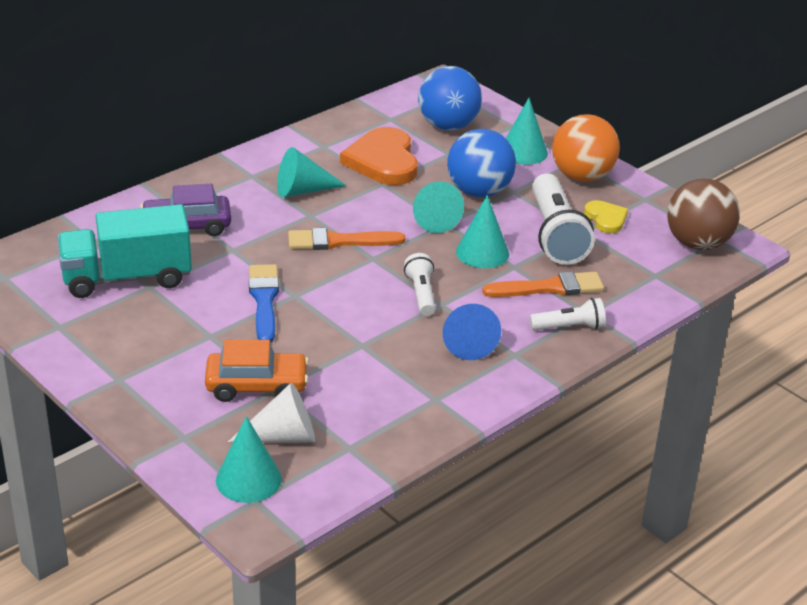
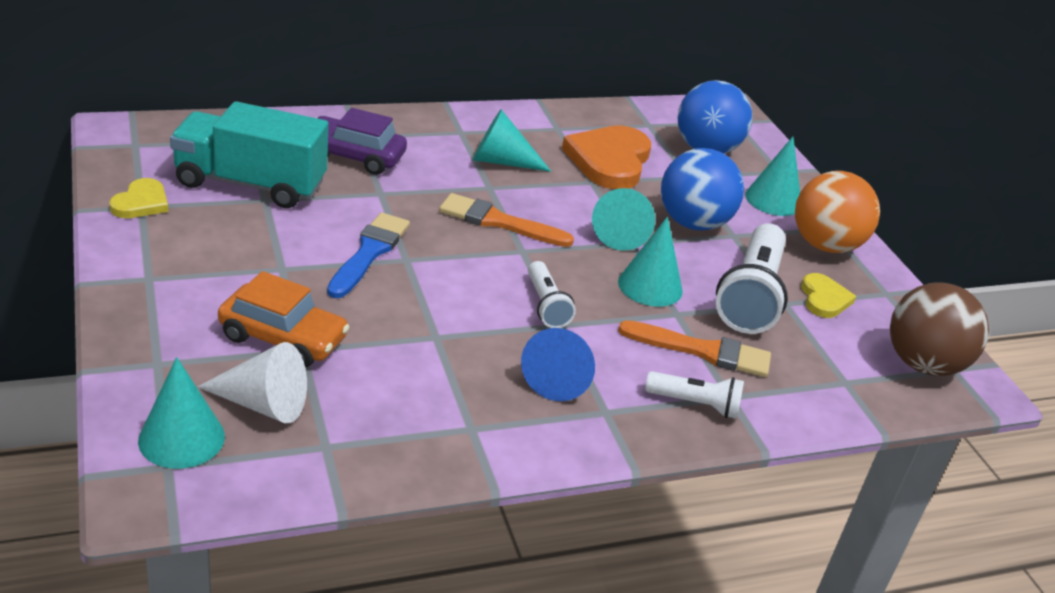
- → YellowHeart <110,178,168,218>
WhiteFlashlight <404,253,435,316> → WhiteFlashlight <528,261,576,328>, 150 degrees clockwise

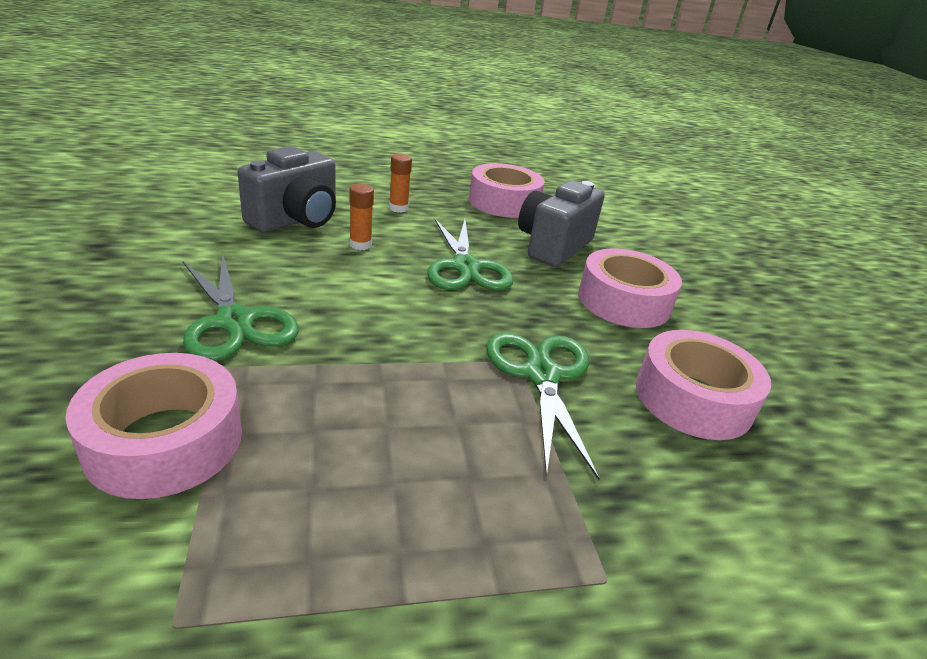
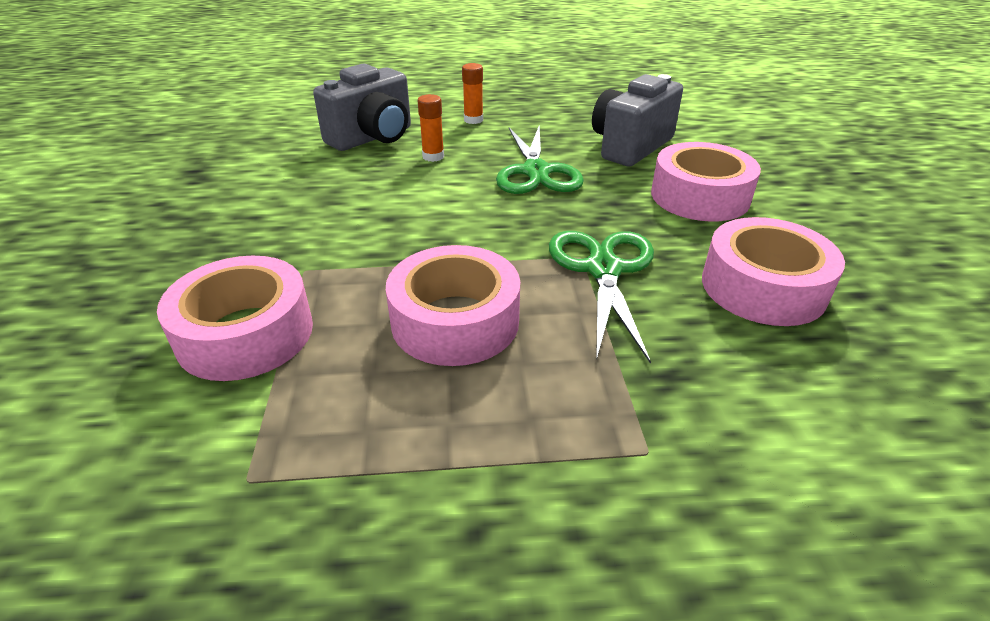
PinkTape <469,163,545,218> → PinkTape <386,245,520,366>, relocated
GreenScissors <183,255,299,361> → -

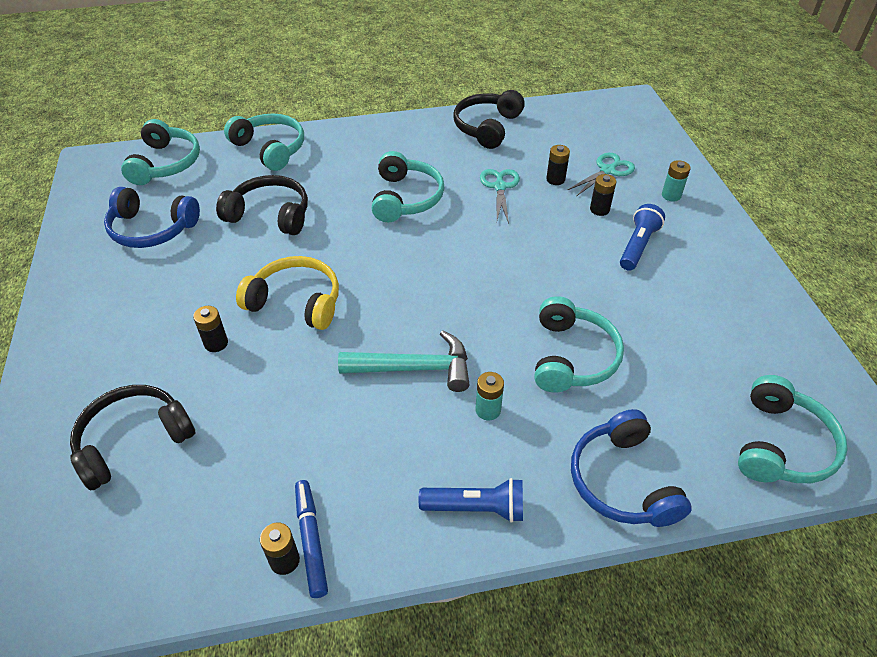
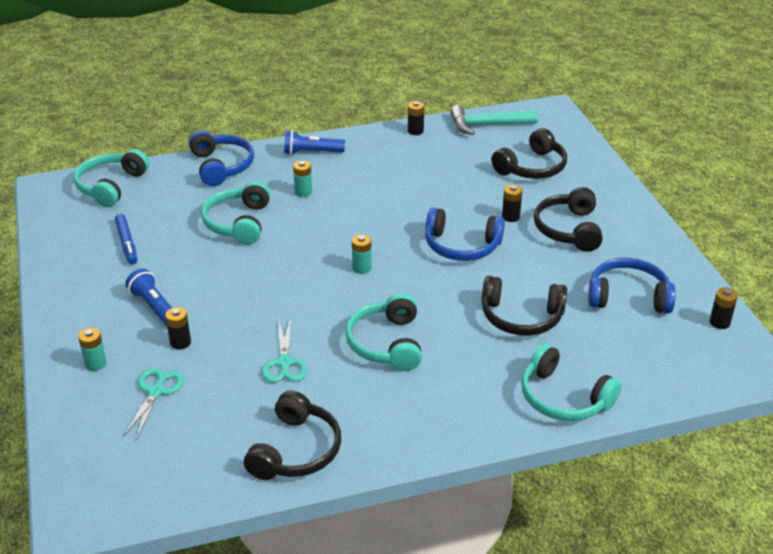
BlueMarker <295,480,328,598> → BlueMarker <115,214,137,265>, relocated
TurquoiseScissors <568,153,635,196> → TurquoiseScissors <123,368,184,440>, 150 degrees clockwise
BlueFlashlight <620,204,665,271> → BlueFlashlight <126,268,172,326>, 120 degrees clockwise
- → TurquoiseBattery <352,234,372,274>
YellowHeadphones <236,256,339,330> → BlueHeadphones <425,208,505,261>
TurquoiseHammer <338,331,470,392> → TurquoiseHammer <450,105,538,135>, relocated
- → BlackHeadphones <534,187,603,252>
BlackBattery <546,145,570,185> → BlackBattery <710,287,738,329>, relocated
TurquoiseHeadphones <121,119,200,185> → -

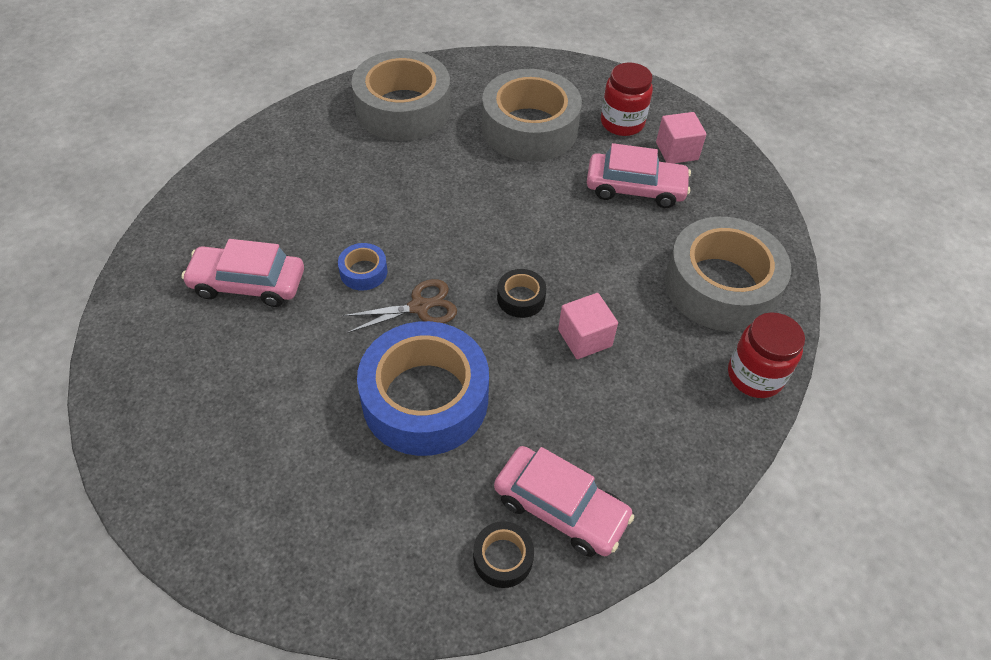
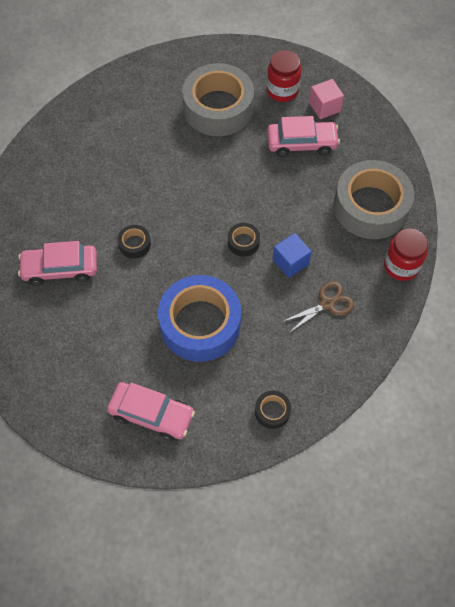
PinkCar <494,446,634,557> → PinkCar <107,382,195,441>, relocated
BlueTape <338,243,387,291> → BlackTape <117,225,151,259>
PinkCube <558,293,618,359> → BlueCube <273,233,312,278>
BrownScissors <342,279,457,333> → BrownScissors <281,281,354,334>, relocated
GreyTape <351,50,451,141> → -

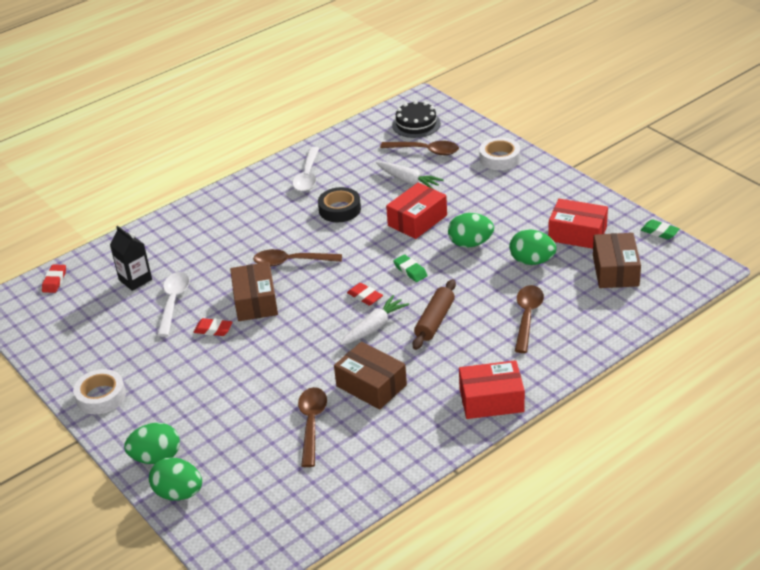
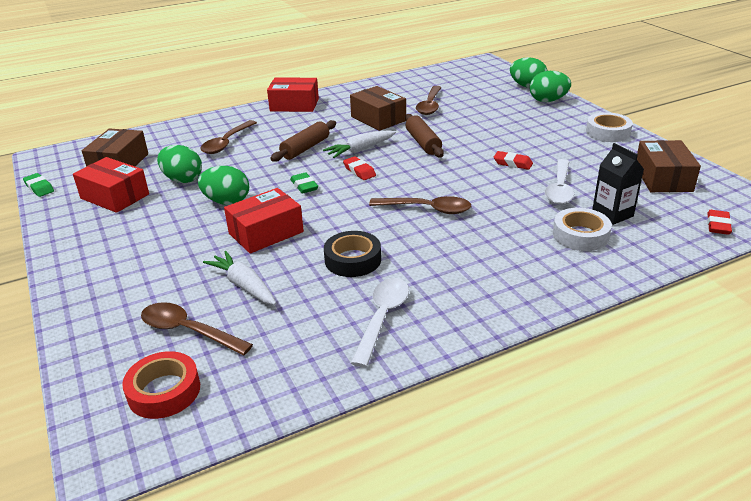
BlackCake <392,101,441,138> → RedTape <122,351,200,419>
- → BrownRollingPin <405,114,444,157>
WhiteTape <479,137,520,170> → WhiteTape <553,208,612,251>, relocated
BrownBox <230,262,278,321> → BrownBox <637,140,701,192>, relocated

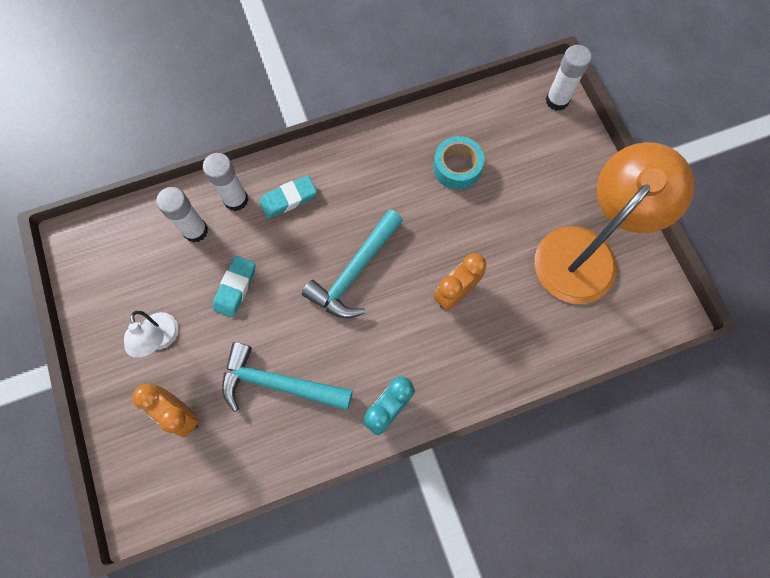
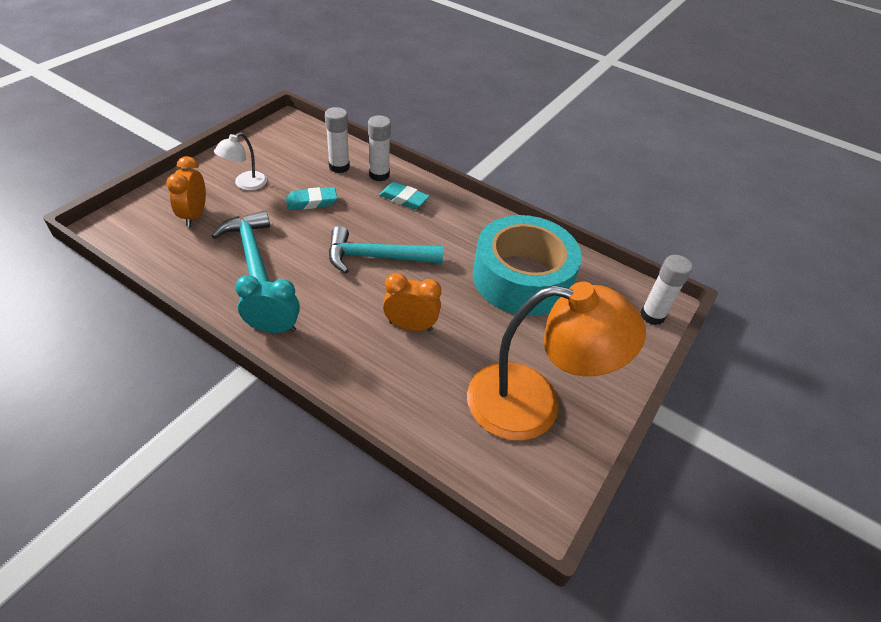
TurquoiseTape <433,136,484,190> → TurquoiseTape <473,215,582,316>, x2.09

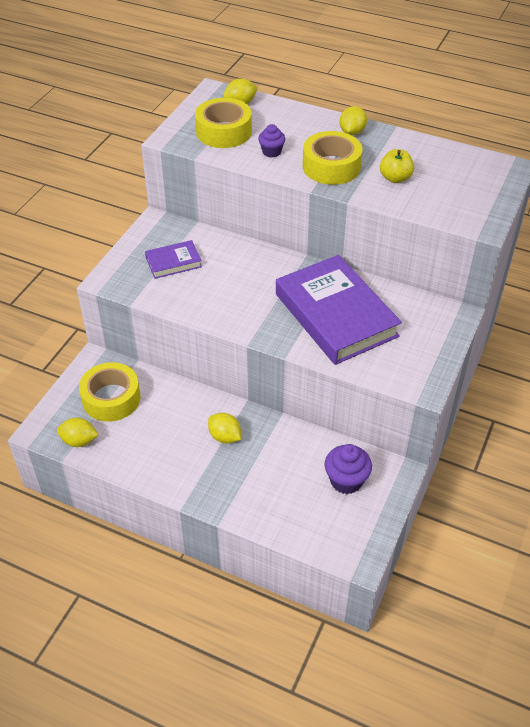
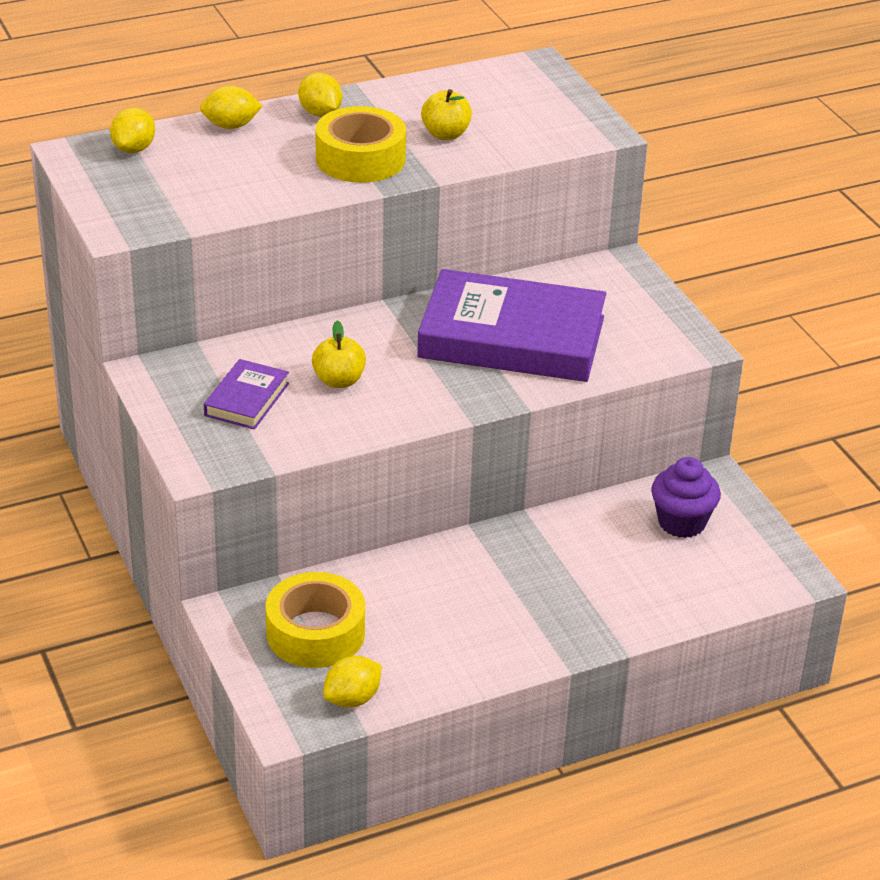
YellowLemon <208,413,241,444> → YellowLemon <200,85,262,129>, relocated
- → YellowApple <312,320,366,388>
YellowTape <195,98,252,148> → -
PurpleCupcake <258,124,285,158> → -

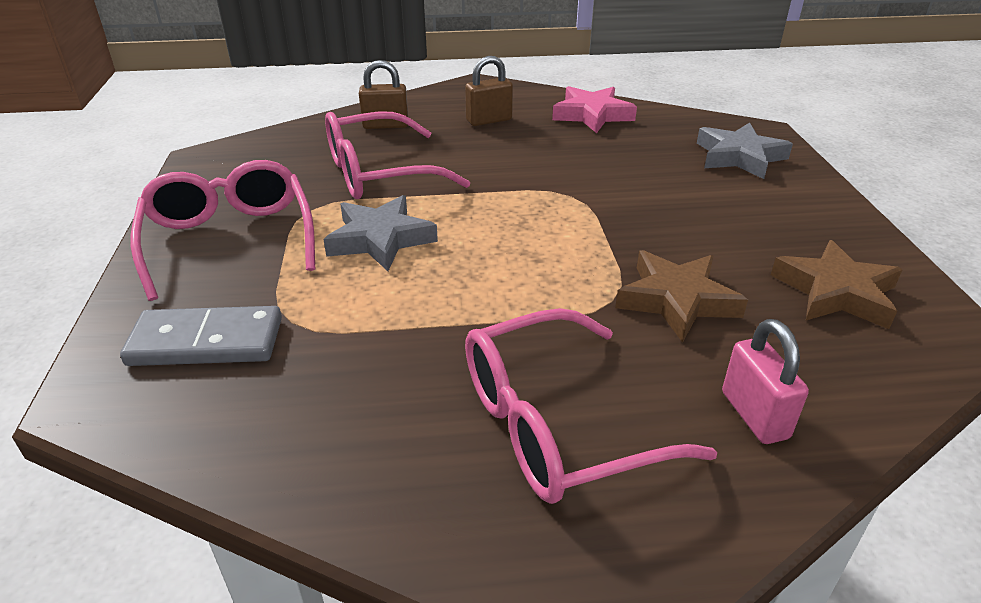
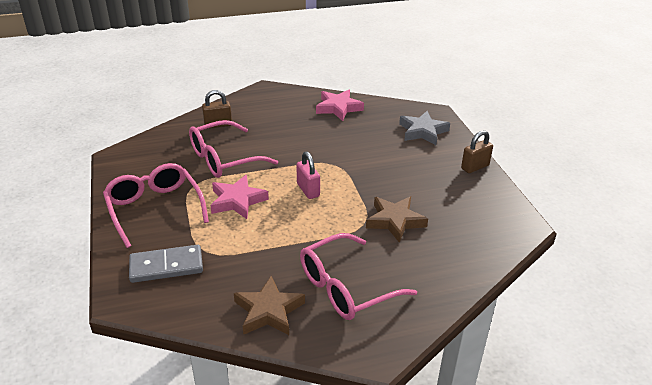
GreyStar <323,195,438,271> → PinkStar <210,175,269,219>
BrownStar <771,240,903,329> → BrownStar <234,276,305,335>, relocated
PinkPadlock <722,319,809,444> → PinkPadlock <296,151,320,199>, relocated
BrownPadlock <465,56,513,126> → BrownPadlock <461,130,493,173>, relocated

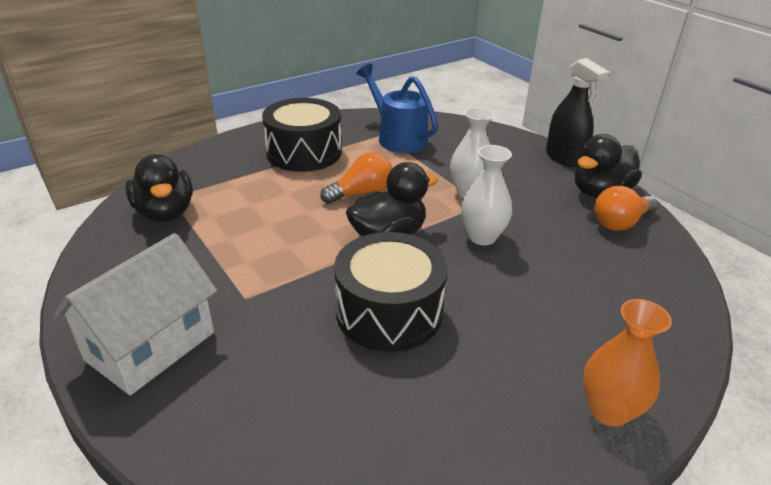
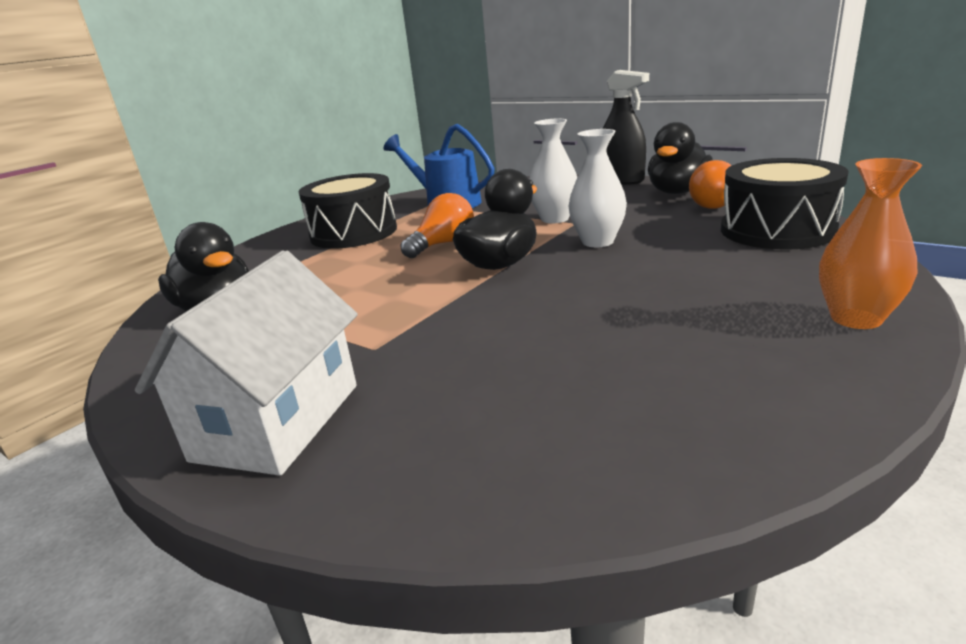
BlackDrum <334,232,447,352> → BlackDrum <721,158,849,250>, relocated

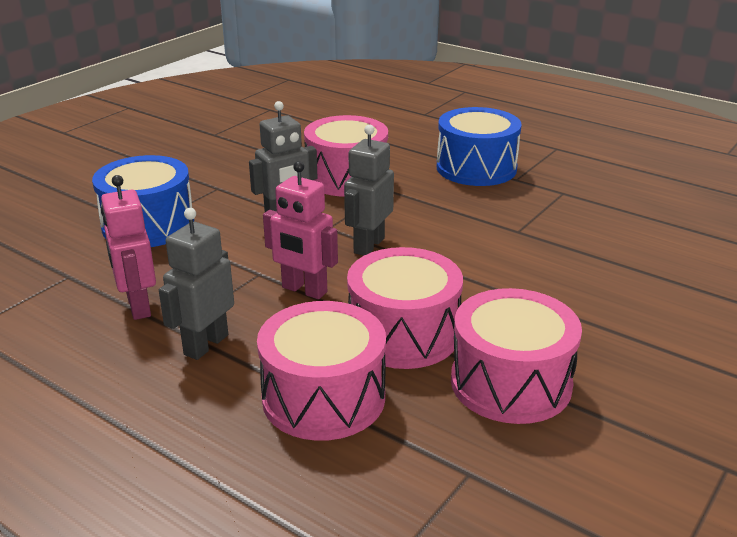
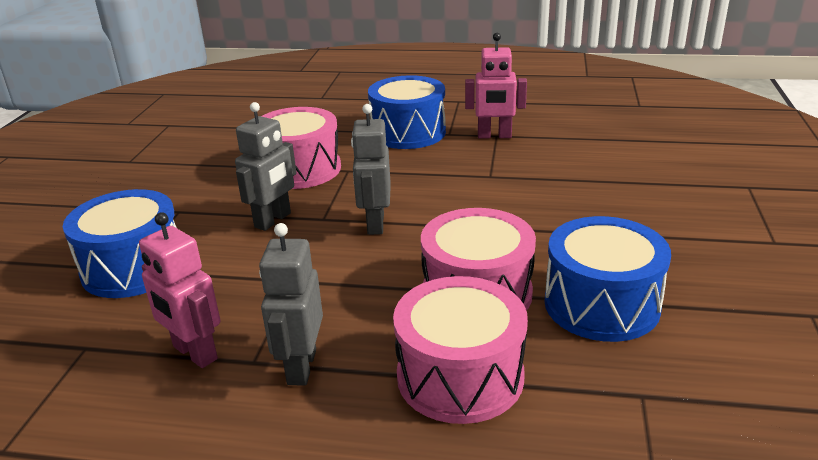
PinkRobot <263,161,338,299> → PinkRobot <465,33,527,138>, relocated
PinkDrum <451,288,582,424> → BlueDrum <545,216,671,342>

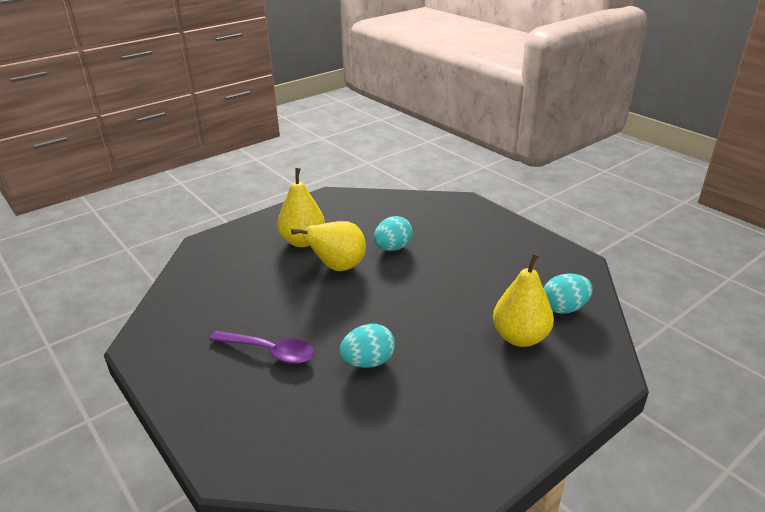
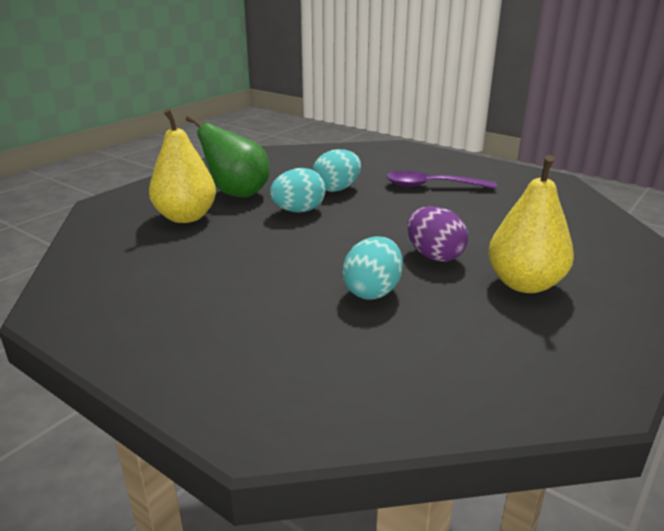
- → GreenPear <186,115,270,197>
TurquoiseEgg <544,273,593,314> → TurquoiseEgg <270,168,326,213>, relocated
YellowPear <291,221,366,271> → PurpleEgg <407,206,468,262>

